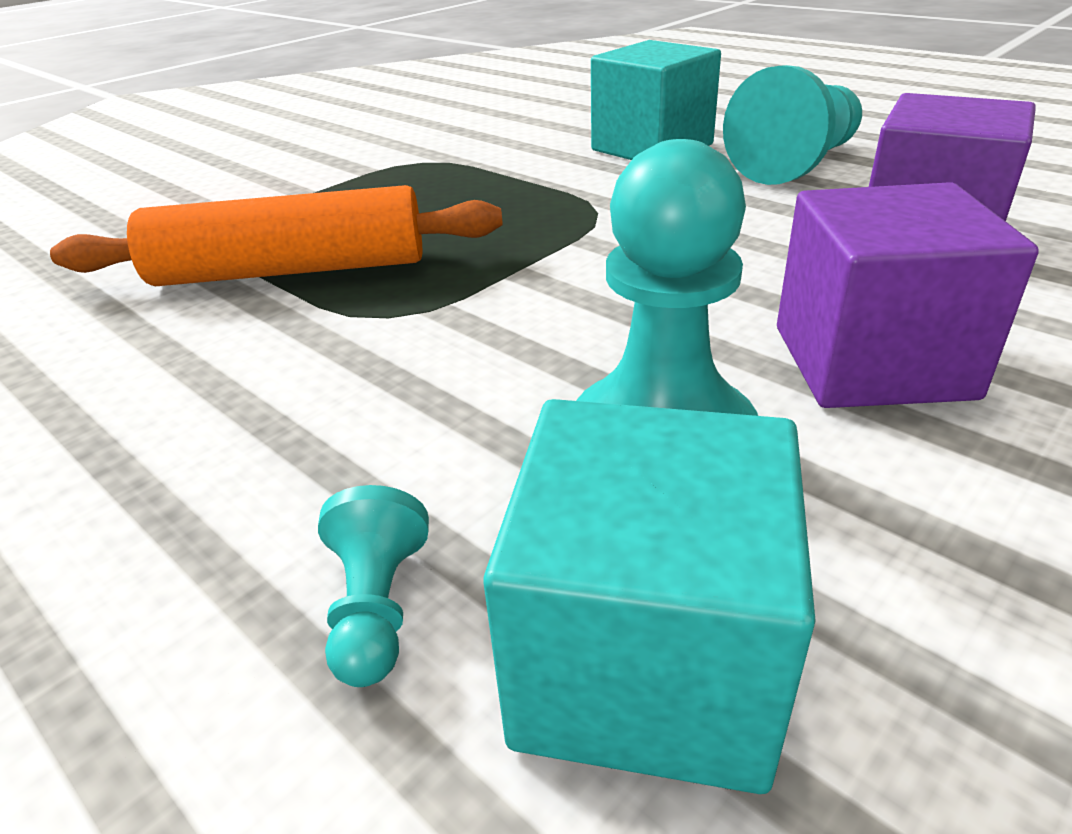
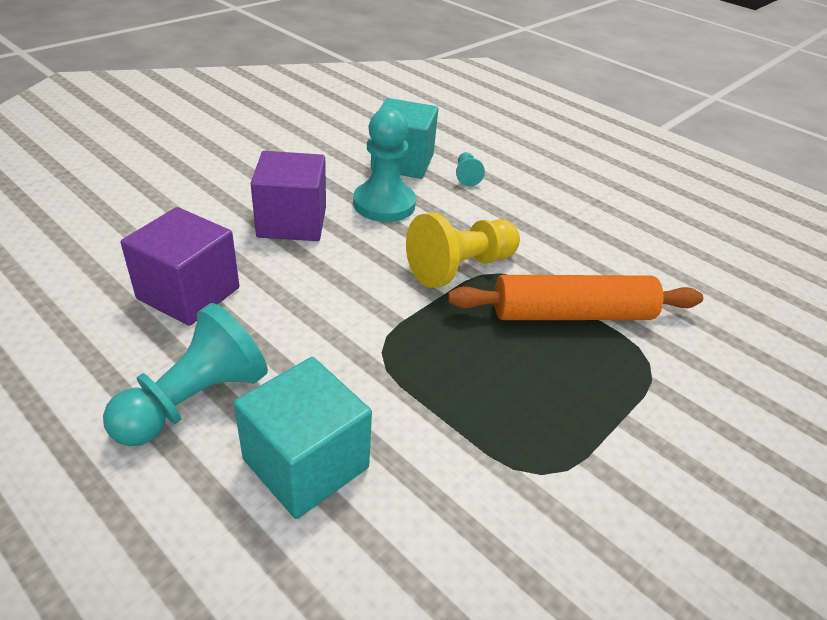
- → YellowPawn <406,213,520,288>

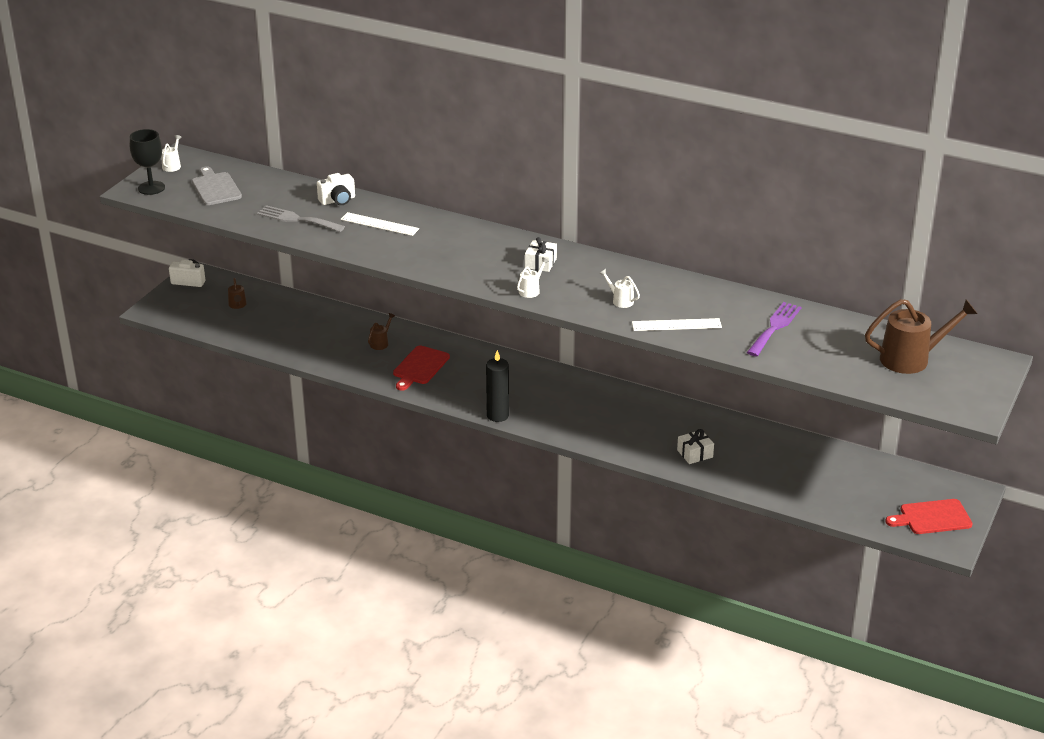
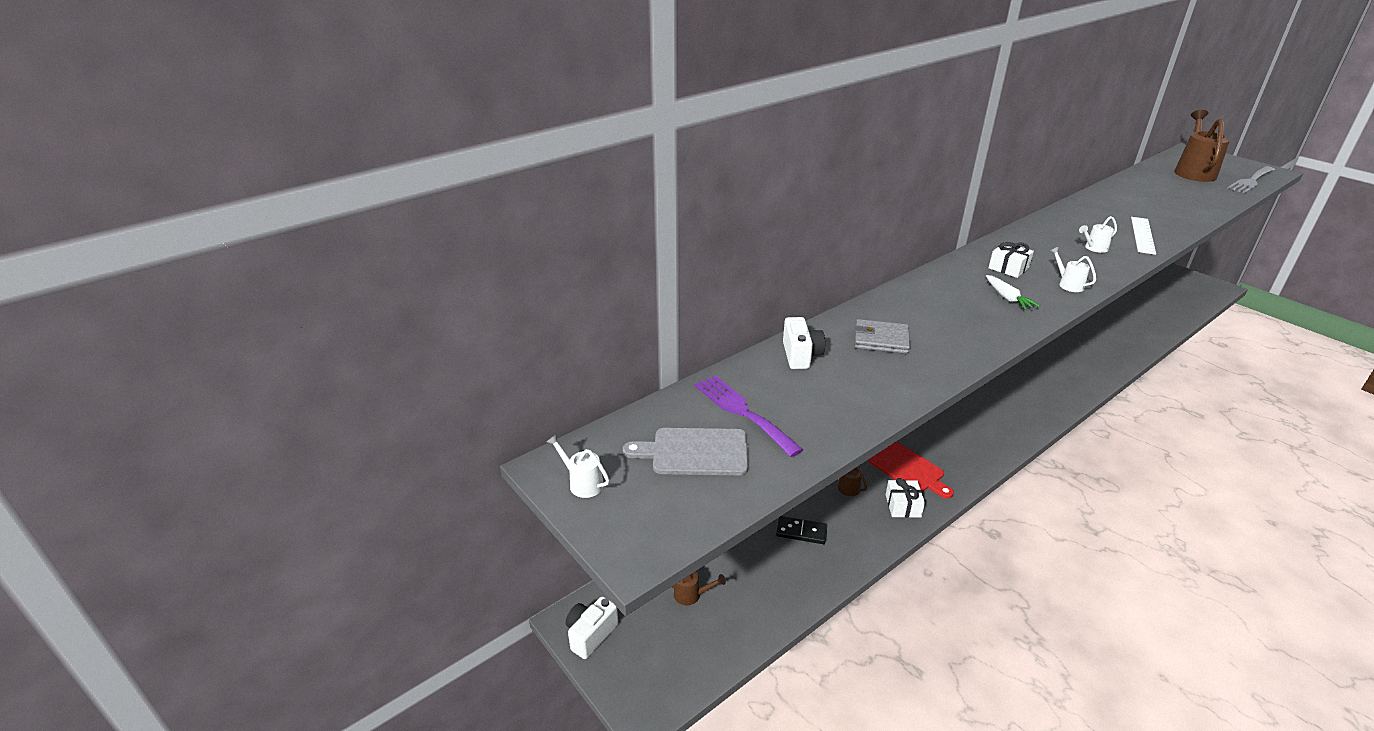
PurpleFork <747,302,801,357> → PurpleFork <695,376,803,457>, relocated
- → BlackDomino <776,516,827,544>
WhiteRuler <340,212,419,236> → GreyWallet <855,319,910,354>
WhiteGift <677,429,714,464> → WhiteGift <886,478,925,518>, relocated
- → WhiteCarrot <986,275,1040,310>
GreyFork <257,205,345,232> → GreyFork <1227,166,1275,193>, relocated
BlackGoblet <130,129,165,195> → -
BlackCandle <486,350,509,422> → -
RedCuttingBoard <885,499,973,534> → -

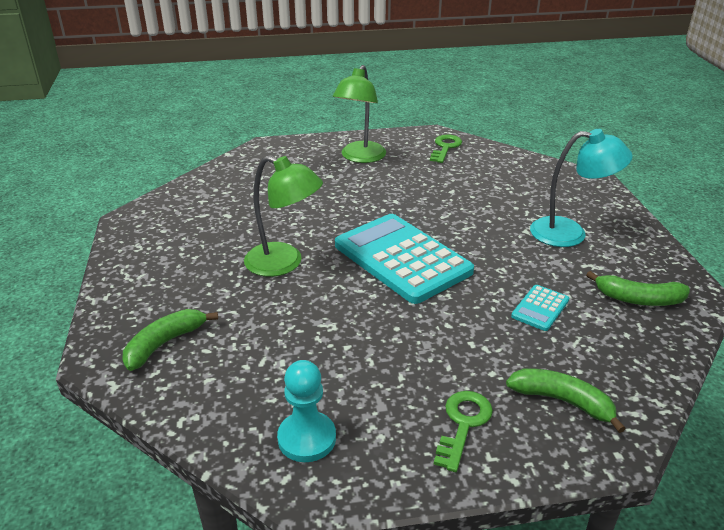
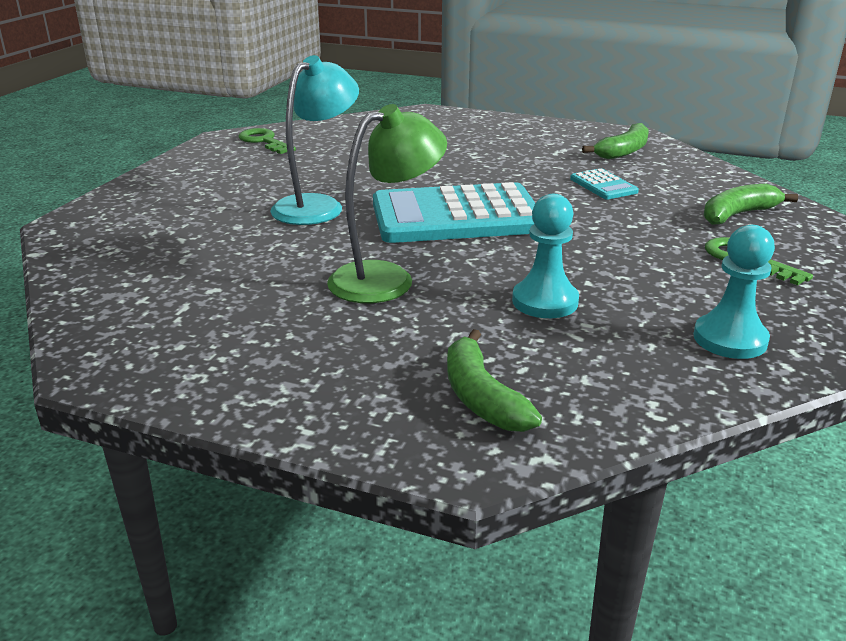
TurquoiseLamp <530,129,633,247> → TurquoiseLamp <270,55,359,225>, relocated
- → TurquoisePawn <512,194,579,318>
GreenLamp <333,65,386,163> → -

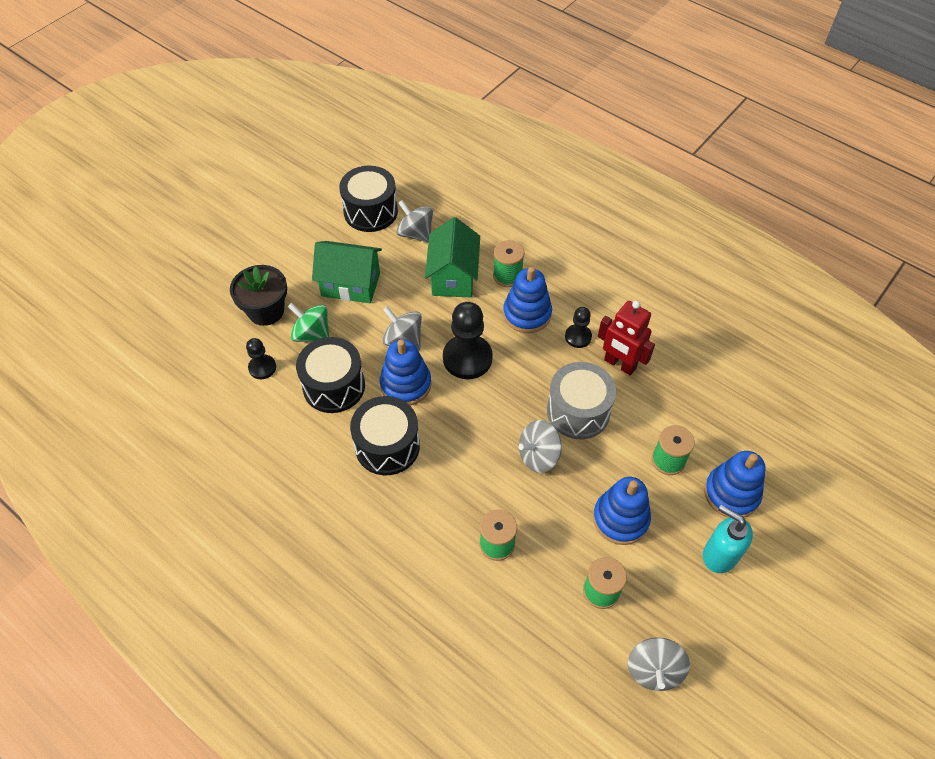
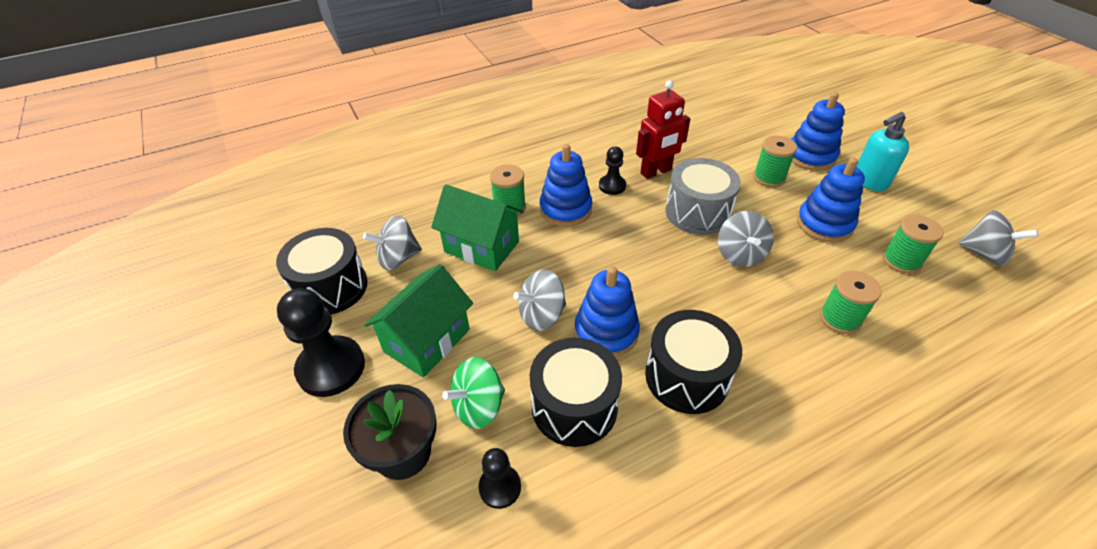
BlackPawn <443,302,493,379> → BlackPawn <277,288,365,397>, relocated

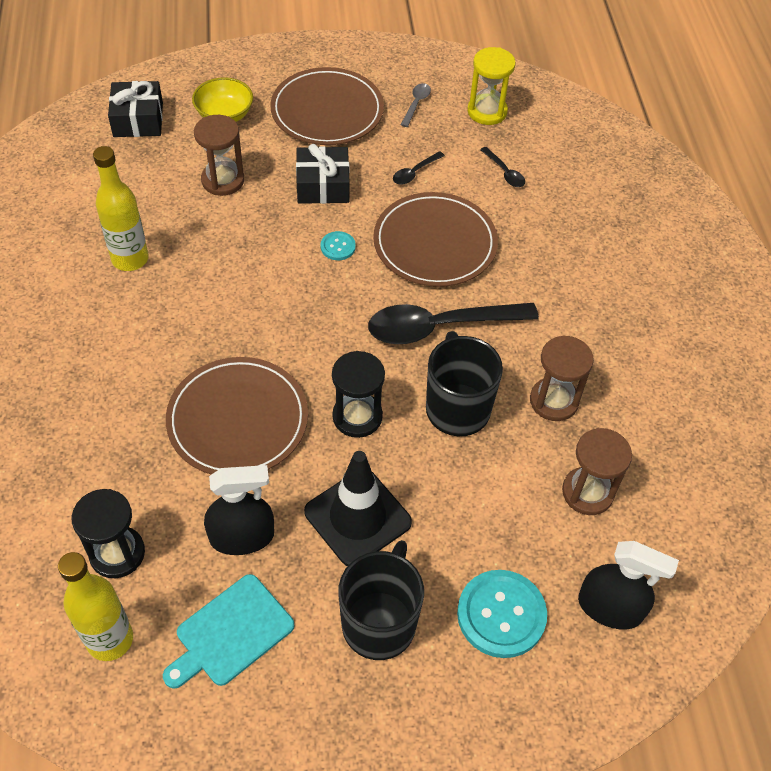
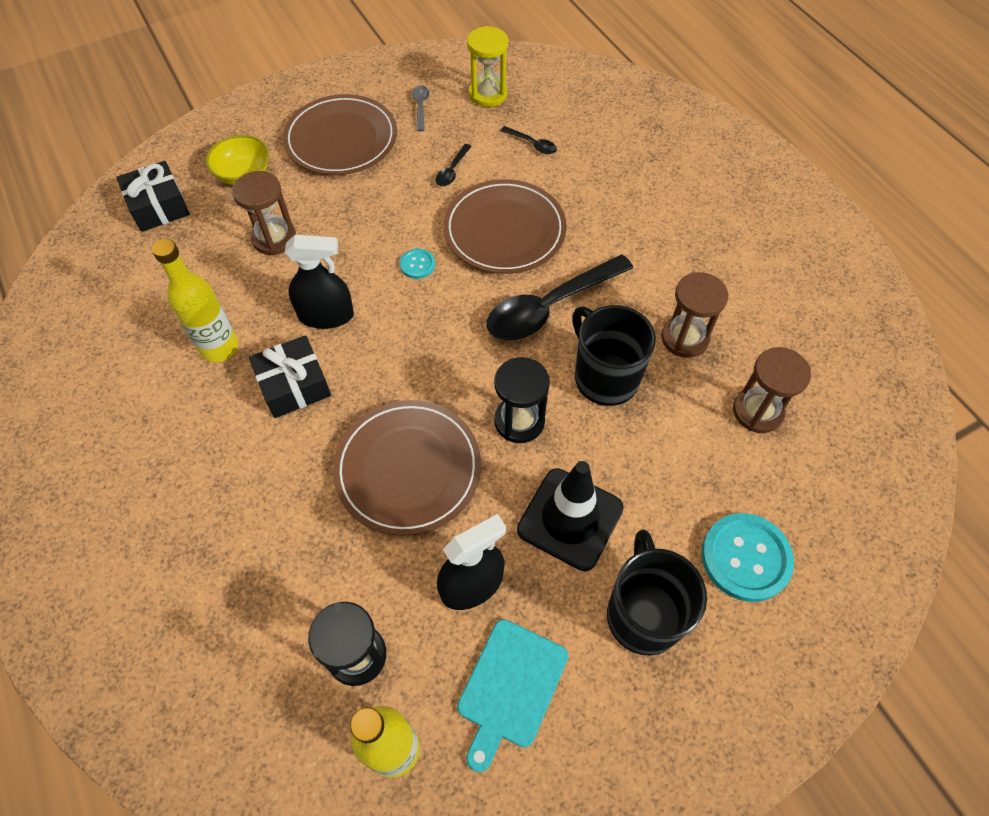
BlackGift <296,144,350,204> → BlackGift <249,335,331,418>, relocated
BlackSprayBottle <578,541,679,629> → BlackSprayBottle <285,235,354,329>, relocated

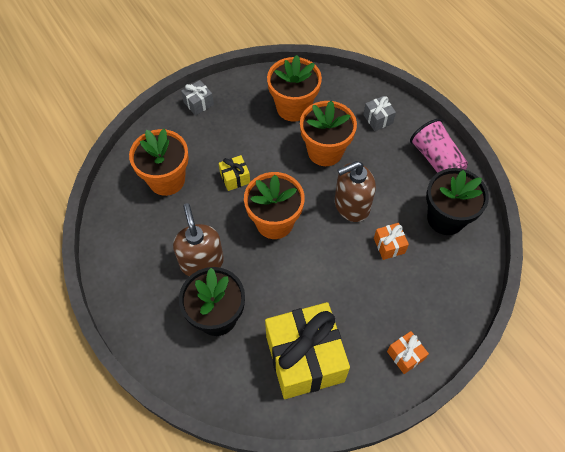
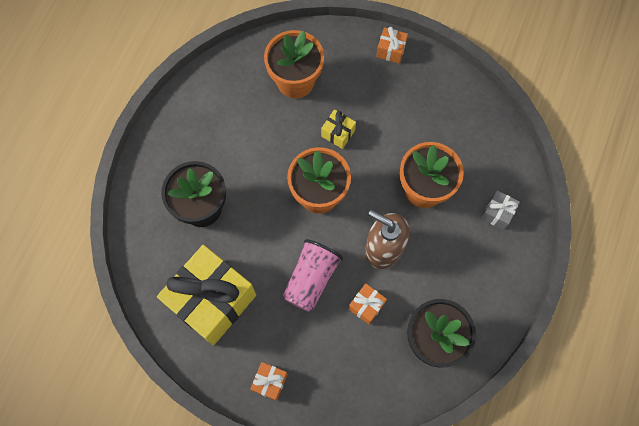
PinkCup <410,119,468,173> → PinkCup <283,239,343,312>, relocated
GreyGift <181,80,214,116> → OrangeGift <376,27,408,64>
BrownSoapDispenser <173,204,224,276> → -
OrangeFlowerPot <267,55,322,122> → -

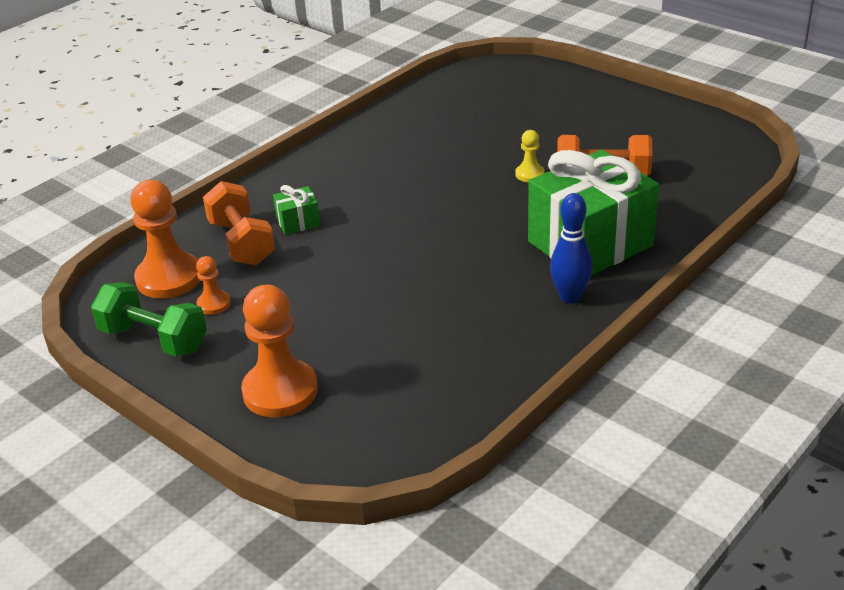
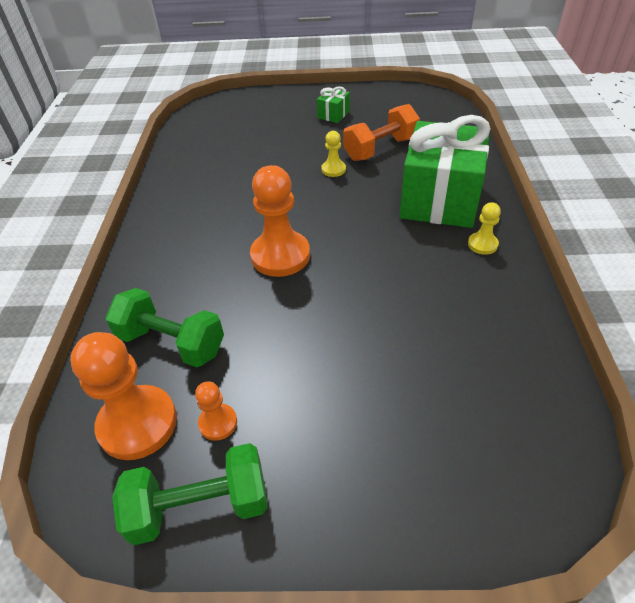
OrangeDumbbell <203,181,275,265> → GreenDumbbell <105,288,224,367>
OrangePawn <241,285,318,418> → OrangePawn <250,165,310,277>, relocated
GreenGift <273,185,320,235> → GreenGift <317,87,350,123>, relocated
BlueBowlingPin <550,193,593,303> → YellowPawn <468,202,501,255>

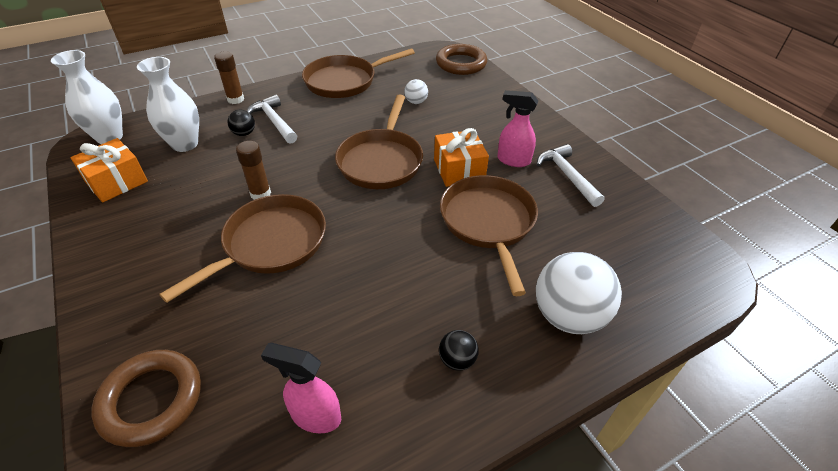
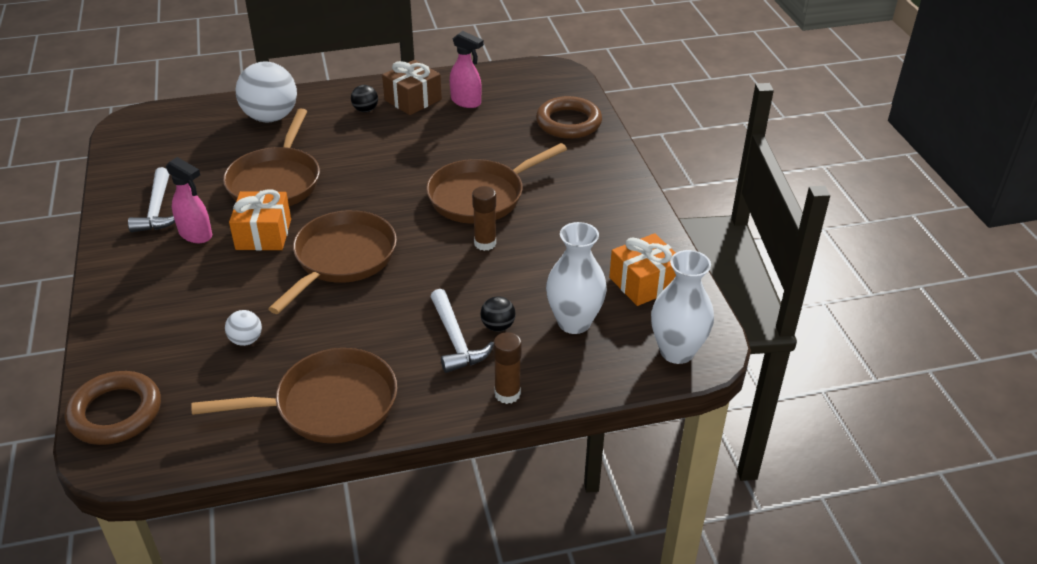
- → BrownGift <382,60,442,115>

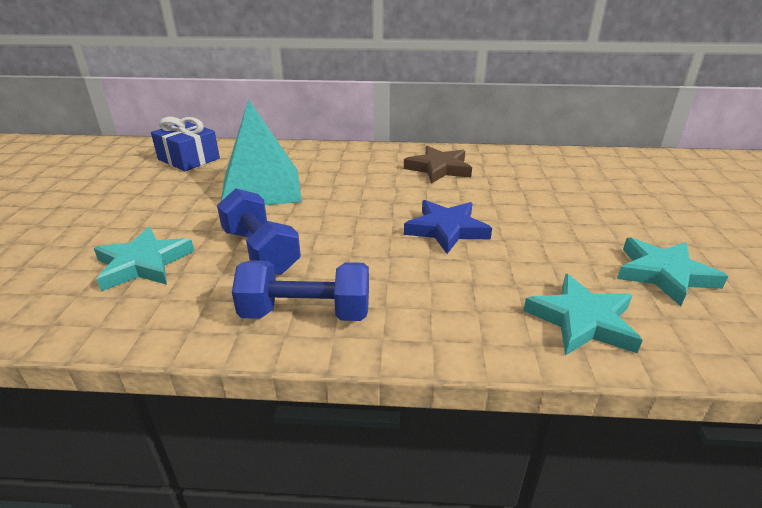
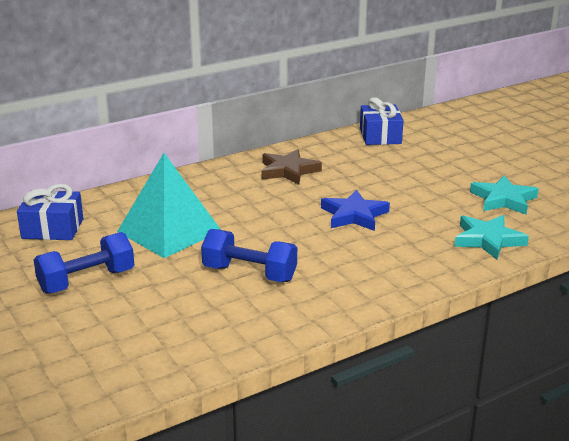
BlueDumbbell <232,260,369,321> → BlueDumbbell <33,232,134,294>, relocated
- → BlueGift <360,97,404,145>
TurquoiseStar <94,227,194,291> → -

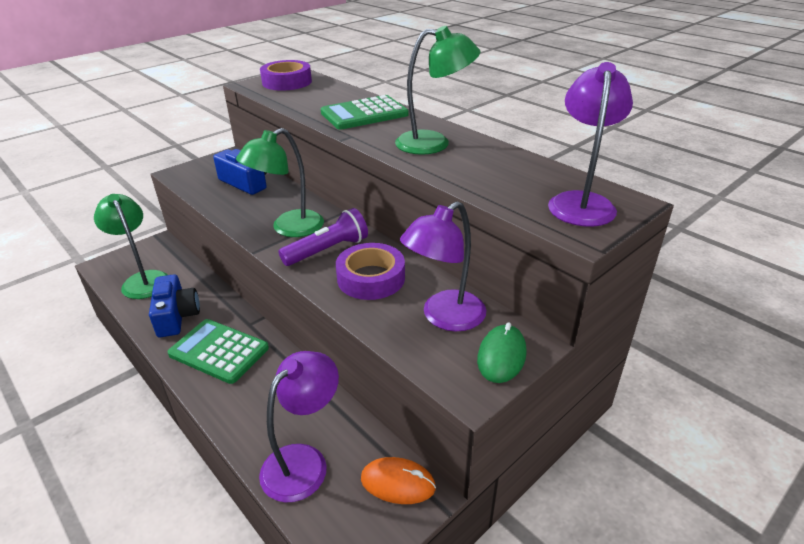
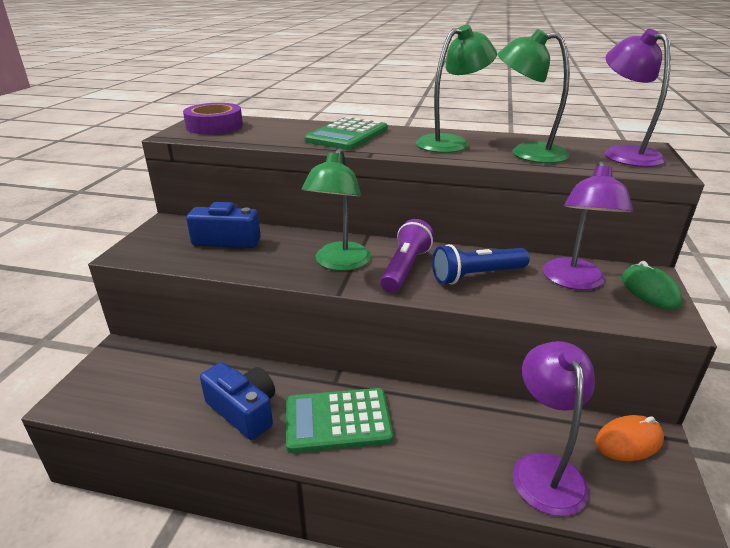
PurpleTape <336,243,405,300> → BlueFlashlight <432,244,530,284>
GreenLamp <94,194,168,299> → GreenLamp <498,29,570,163>, relocated

